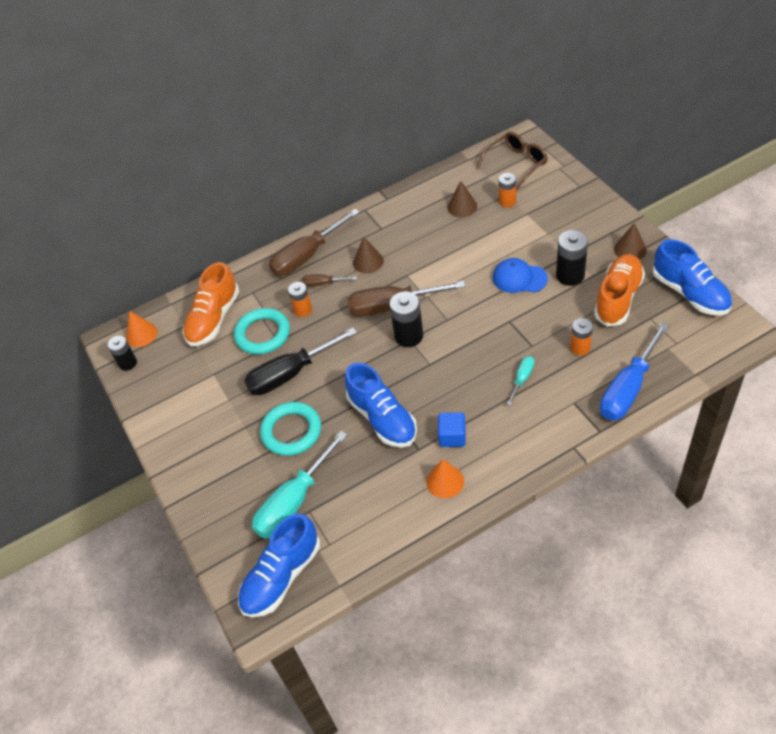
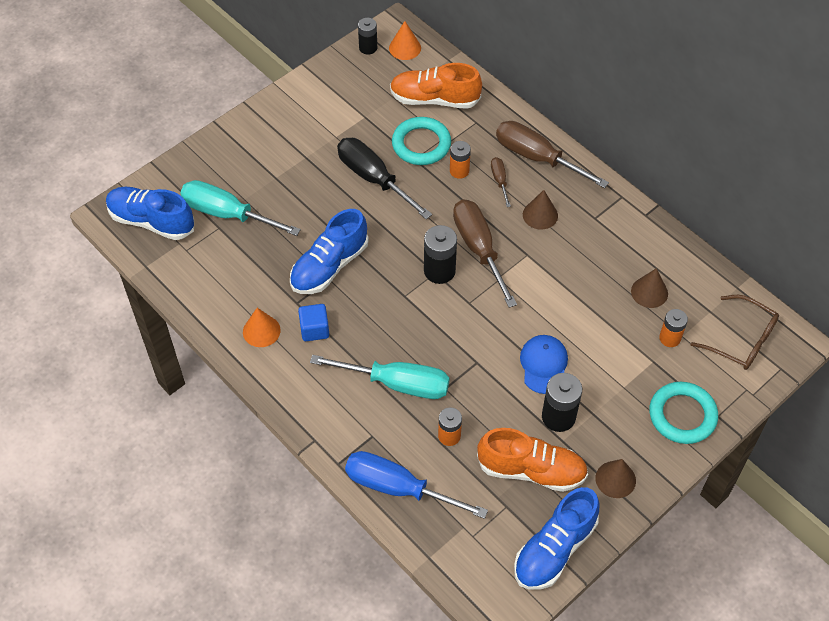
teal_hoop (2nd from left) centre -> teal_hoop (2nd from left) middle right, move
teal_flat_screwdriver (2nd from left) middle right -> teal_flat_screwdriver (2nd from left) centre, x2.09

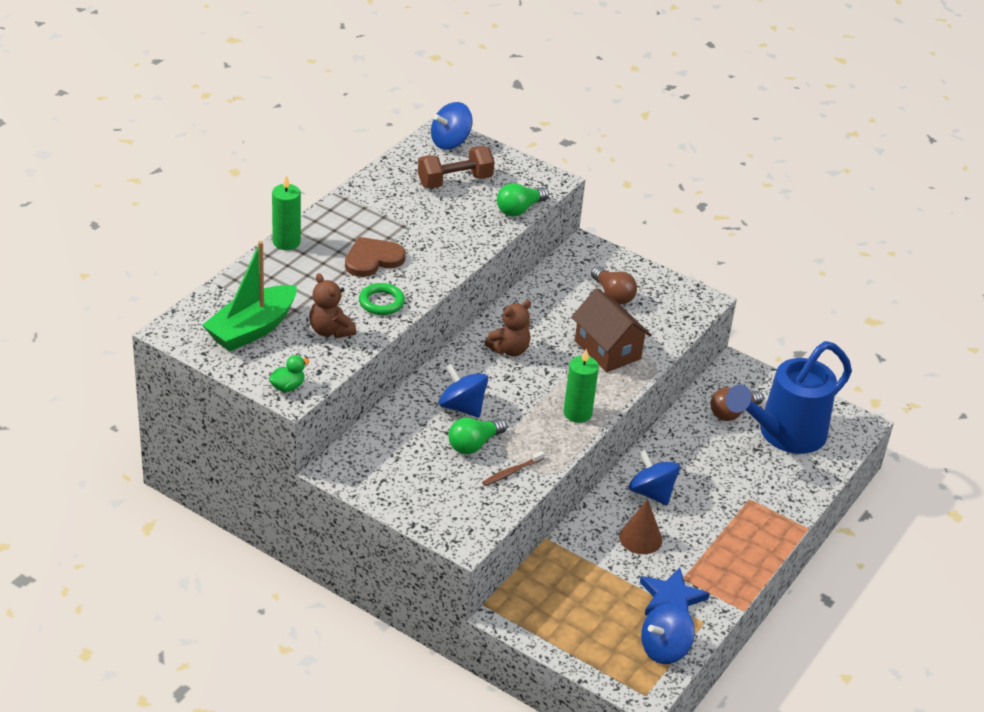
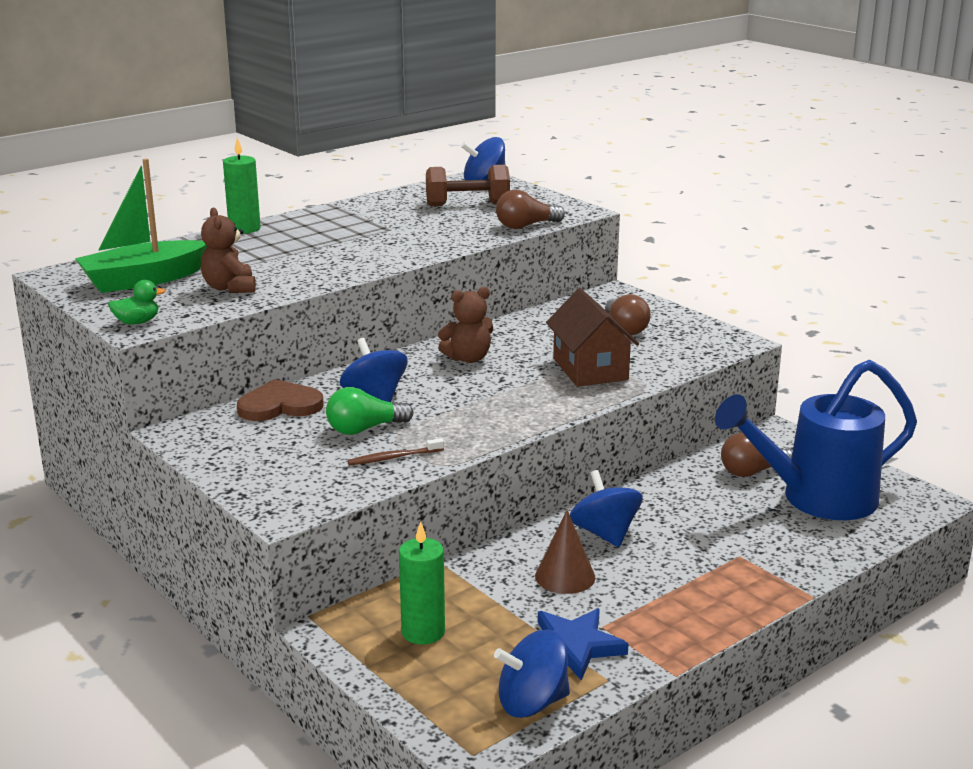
russet_heart centre -> russet_heart middle left, move
leaf-green_hoop centre -> none
leaf-green_bulb (2nd from left) top centre -> russet_bulb (1st from left) top centre
leaf-green_wax_candle (2nd from left) centre -> leaf-green_wax_candle (2nd from left) bottom centre, move

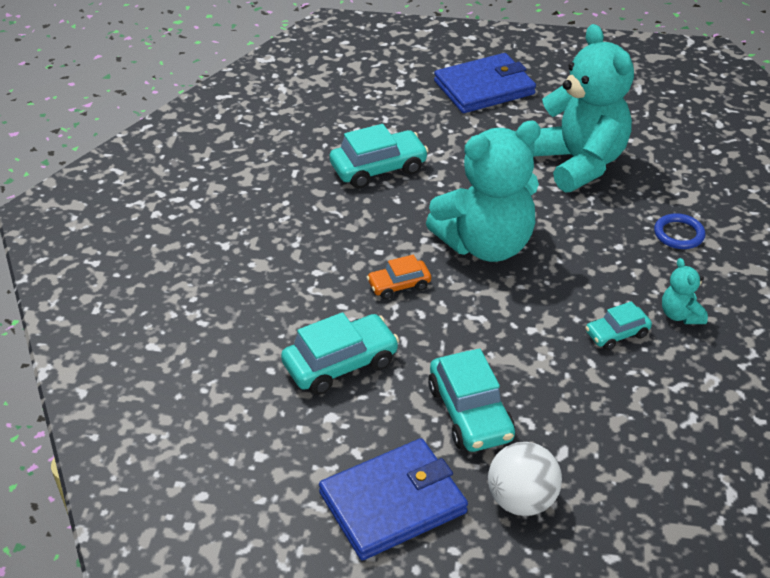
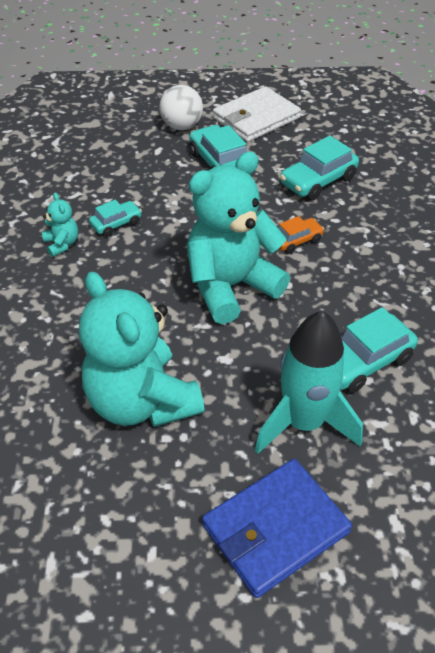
cobalt_wallet (1st from left) bottom centre -> white_wallet top centre
cobalt_hoop middle right -> none
none -> teal_rocket middle right

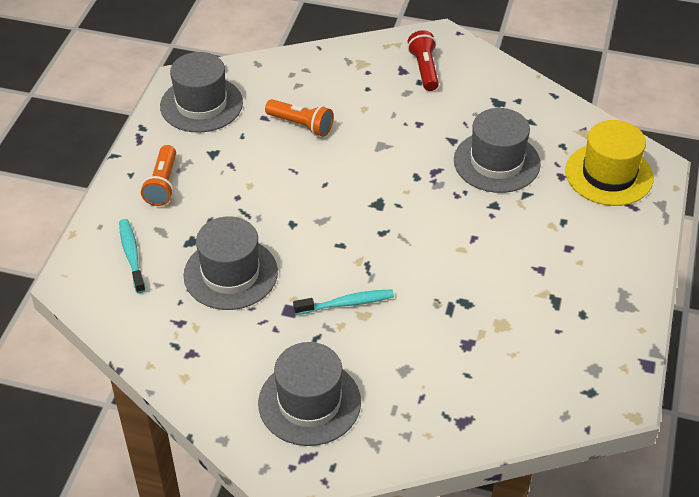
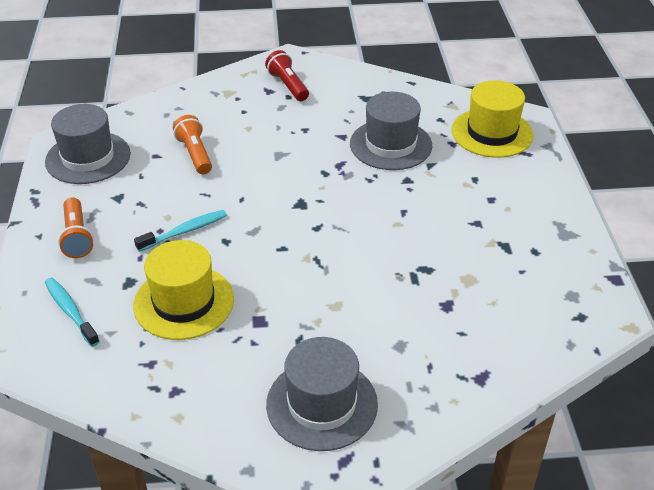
ash-grey_hat (2nd from left) middle left -> yellow_hat (1st from left) middle left
orange-coloured_pocket_torch (2nd from left) top centre -> orange-coloured_pocket_torch (2nd from left) top left, 120 degrees counterclockwise
teal_tooth_brush (2nd from left) centre -> teal_tooth_brush (2nd from left) middle left, move

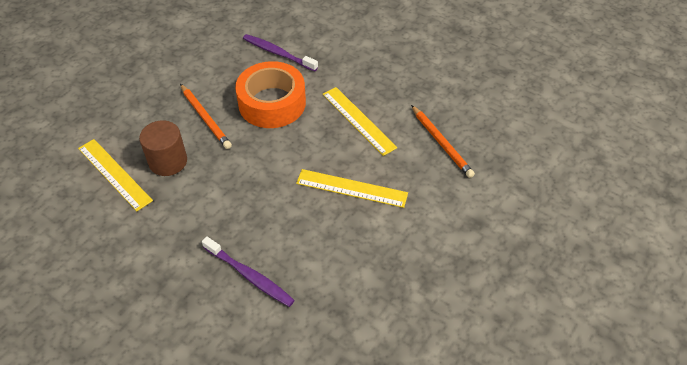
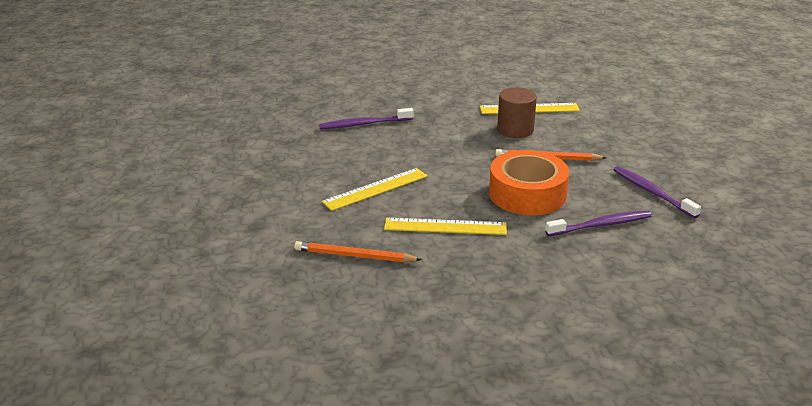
none -> royal_purple_tooth_brush (3rd from left) middle right

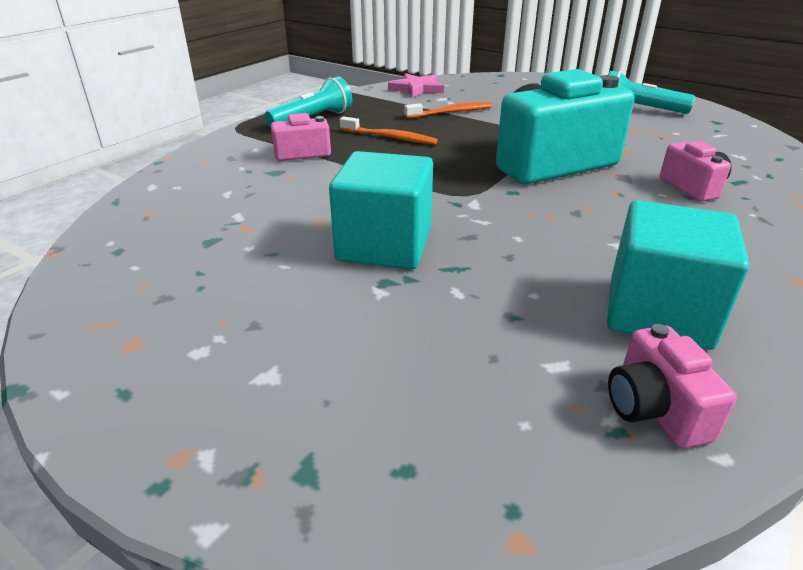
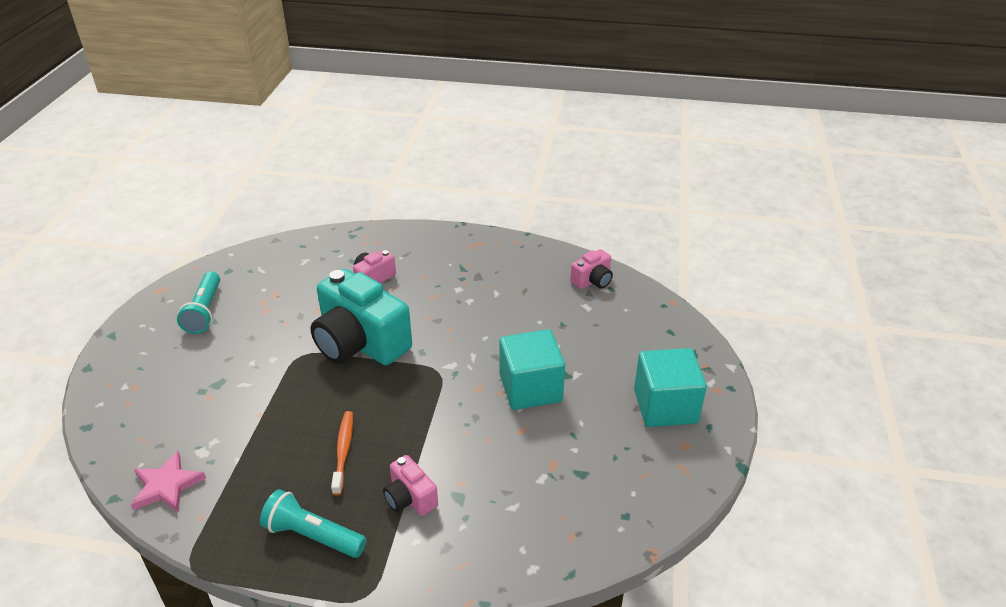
orange-coloured_tooth_brush (2nd from left) top centre -> none
teal_block (2nd from left) middle right -> teal_block (2nd from left) centre, move

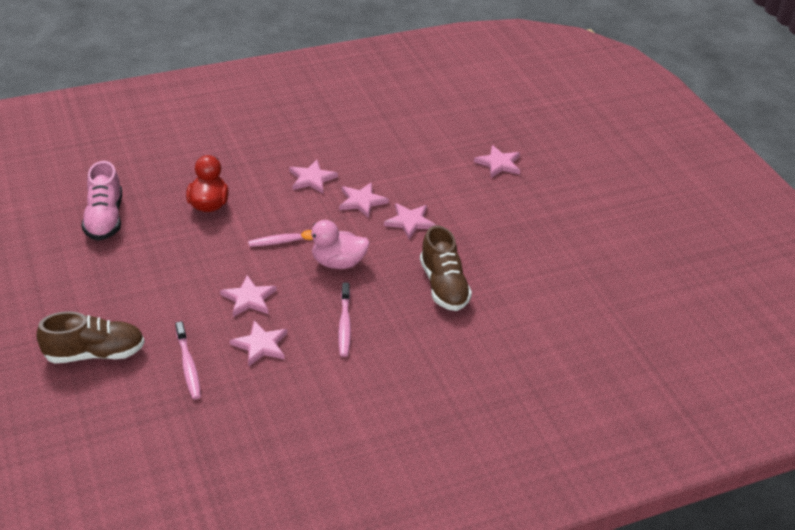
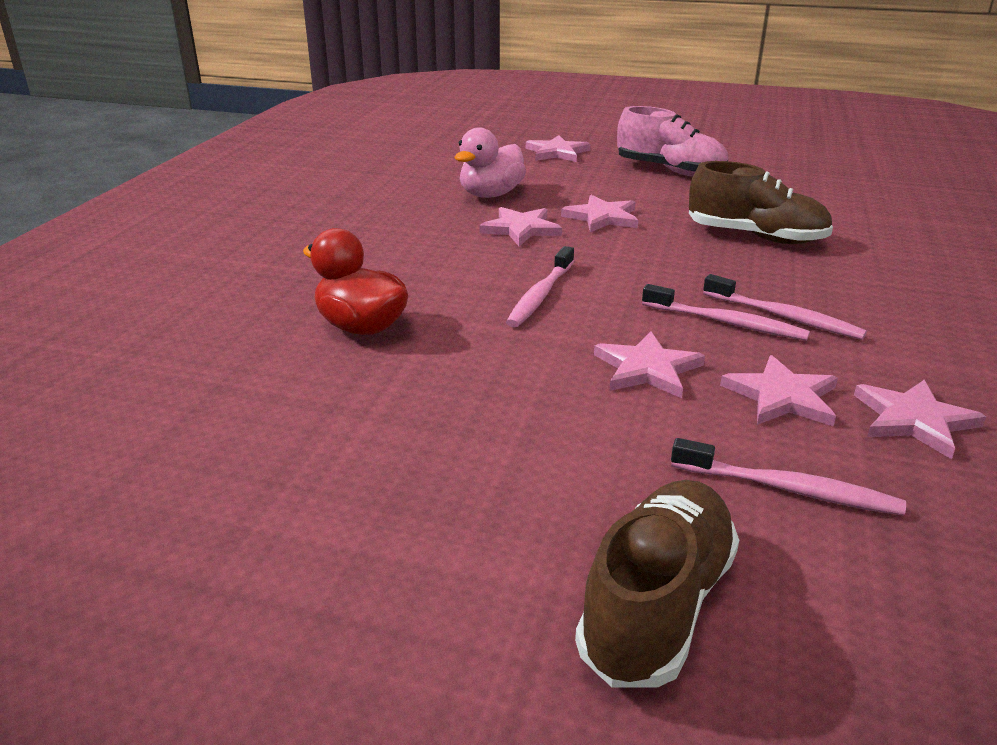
rosy_lace-up_shoe middle left -> rosy_lace-up_shoe top right, move
rosy_five-pointed_star (3rd from left in the first image) top centre -> rosy_five-pointed_star (6th from left) middle right, move
rosy_toy_duck centre -> rosy_toy_duck top centre, move
none -> rosy_tooth_brush (2nd from left) middle right

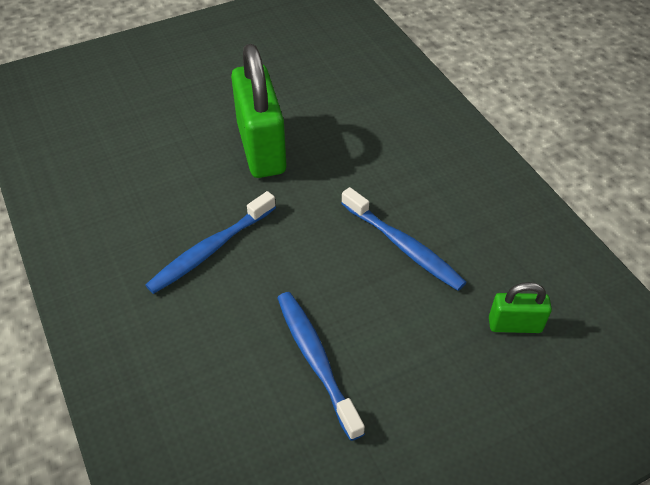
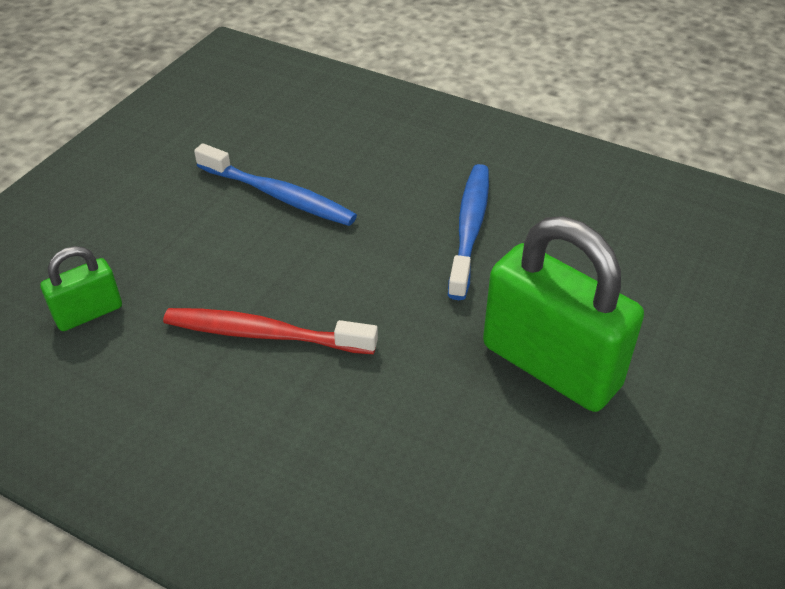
cobalt_tooth_brush (3rd from left) centre -> crimson_tooth_brush centre

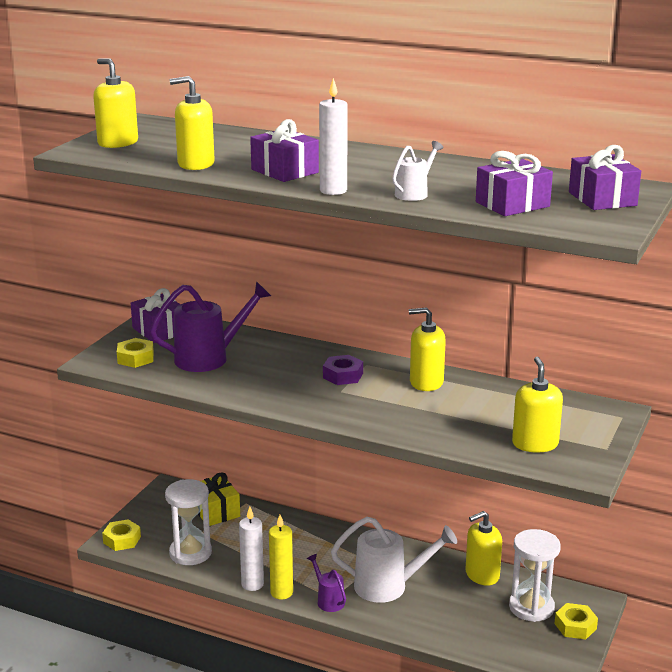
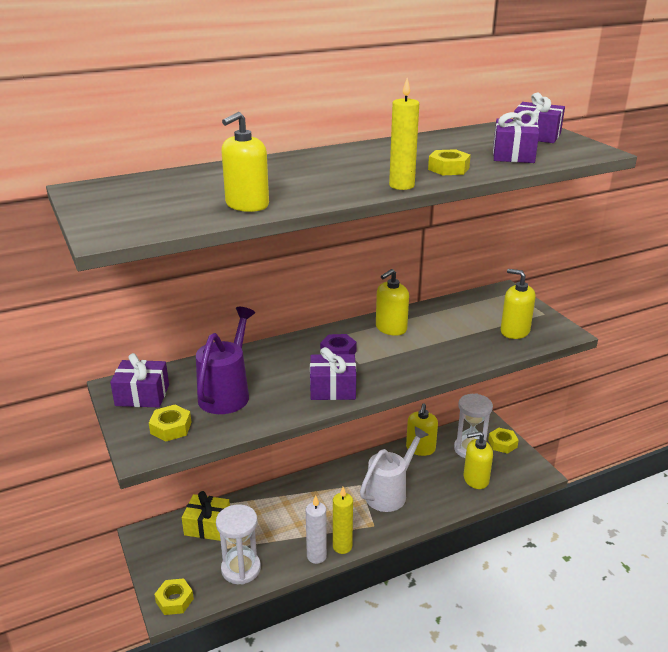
yellow_soap_dispenser (1st from left in the first image) top left -> yellow_soap_dispenser (4th from left) bottom right, move
royal_purple_present (2nd from left) top centre -> royal_purple_present (2nd from left) centre, move
royal_purple_sprinkling_can (2nd from left) bottom centre -> none
white_wax_candle (2nd from left) top centre -> yellow_wax_candle (2nd from left) top centre
white_sprinkling_can (2nd from left) top centre -> yellow_hex_nut (3rd from left) top right

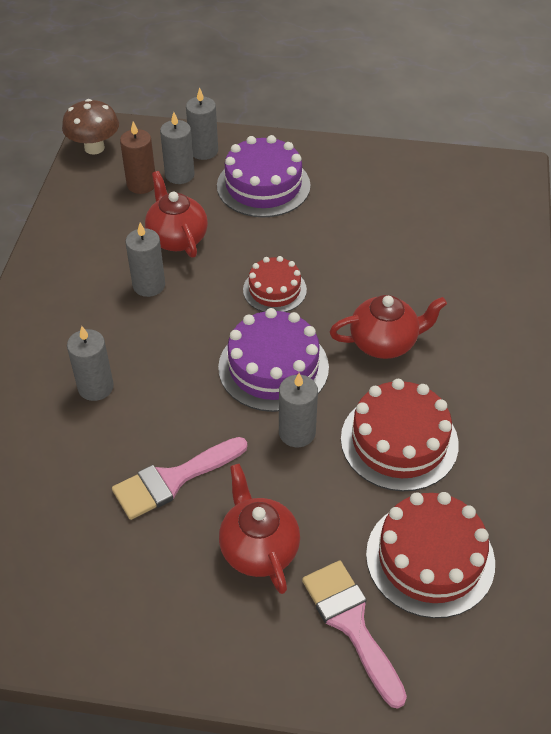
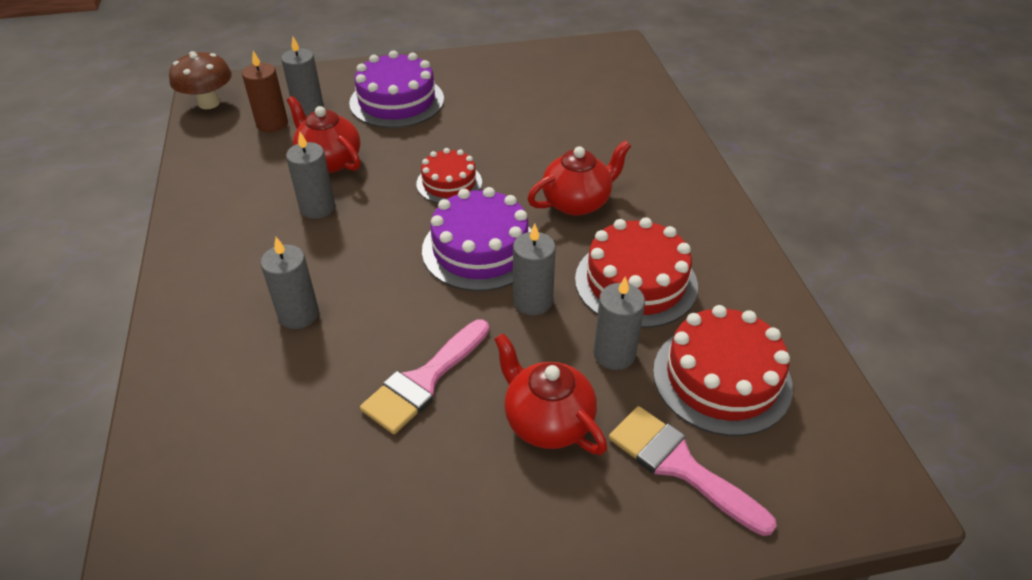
ash-grey_wax_candle (4th from left in the first image) top centre -> ash-grey_wax_candle (5th from left) centre, move

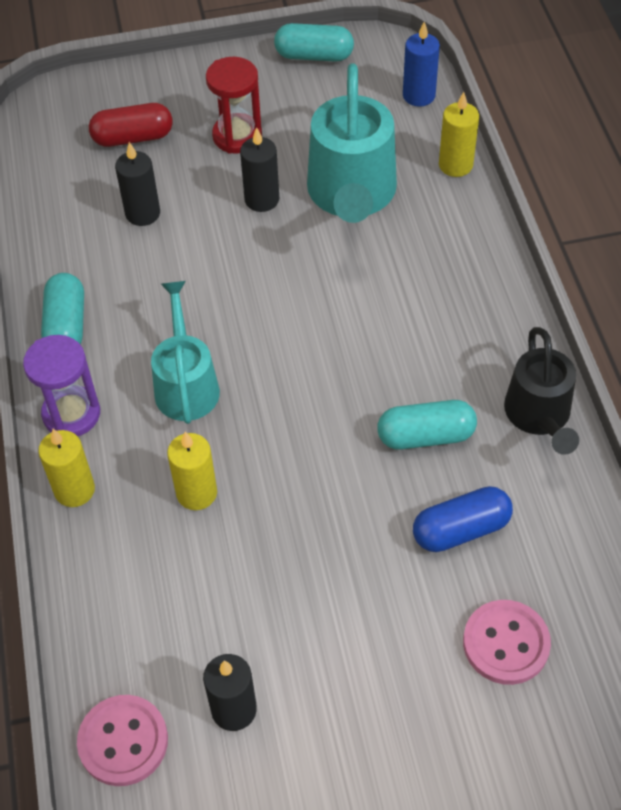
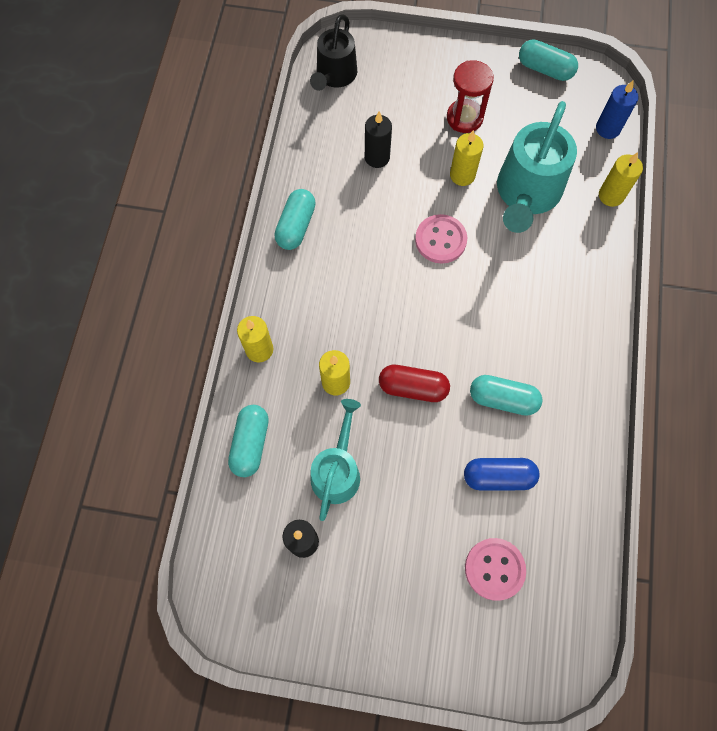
royal_purple_sand_timer middle left -> none
rosy_button (1st from left) bottom left -> rosy_button (1st from left) top centre, move
crimson_capsule top left -> crimson_capsule centre, move
teal_sprinkling_can (1st from left) middle left -> teal_sprinkling_can (1st from left) centre, move
black_wax_candle (3rd from left) top centre -> yellow_wax_candle (3rd from left) top centre
black_sprinkling_can middle right -> black_sprinkling_can top centre, move
none -> teal_capsule (1st from left) centre

